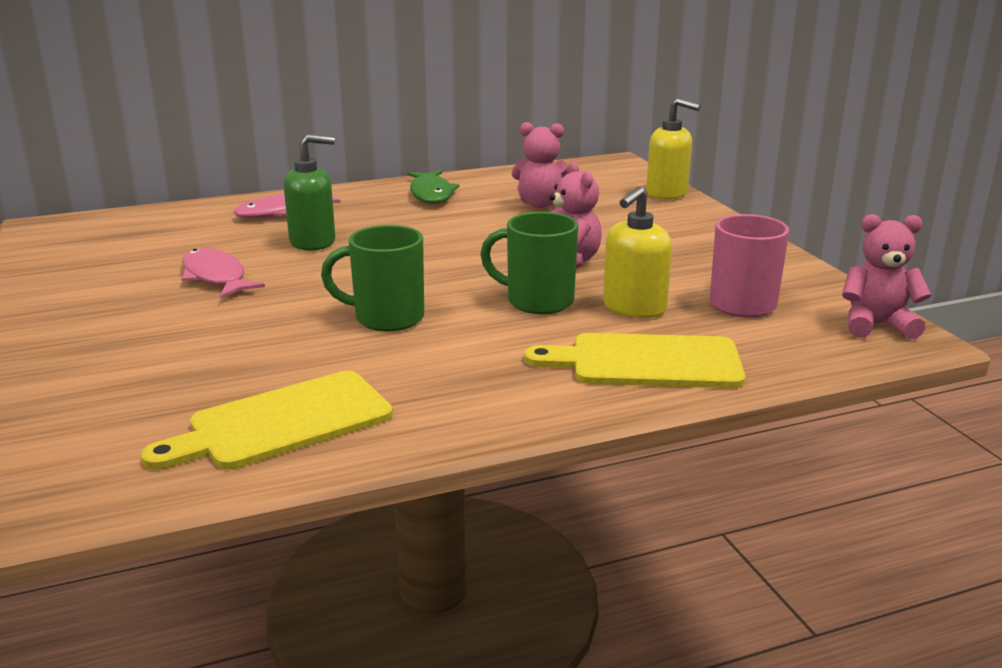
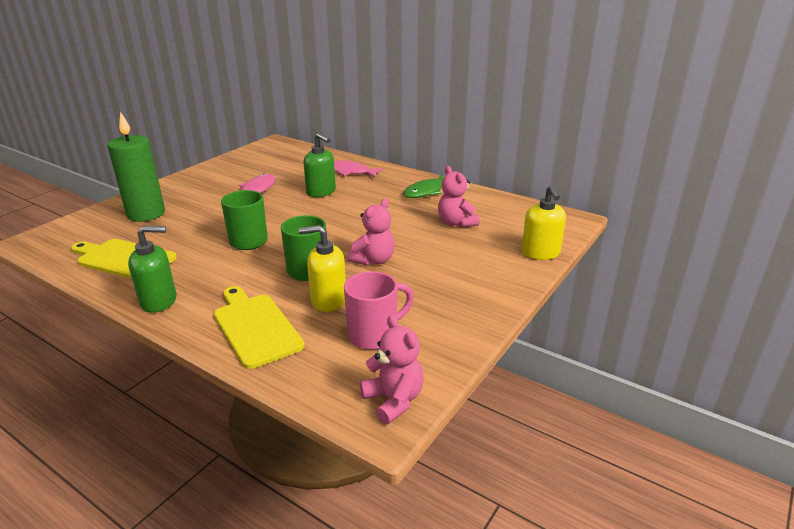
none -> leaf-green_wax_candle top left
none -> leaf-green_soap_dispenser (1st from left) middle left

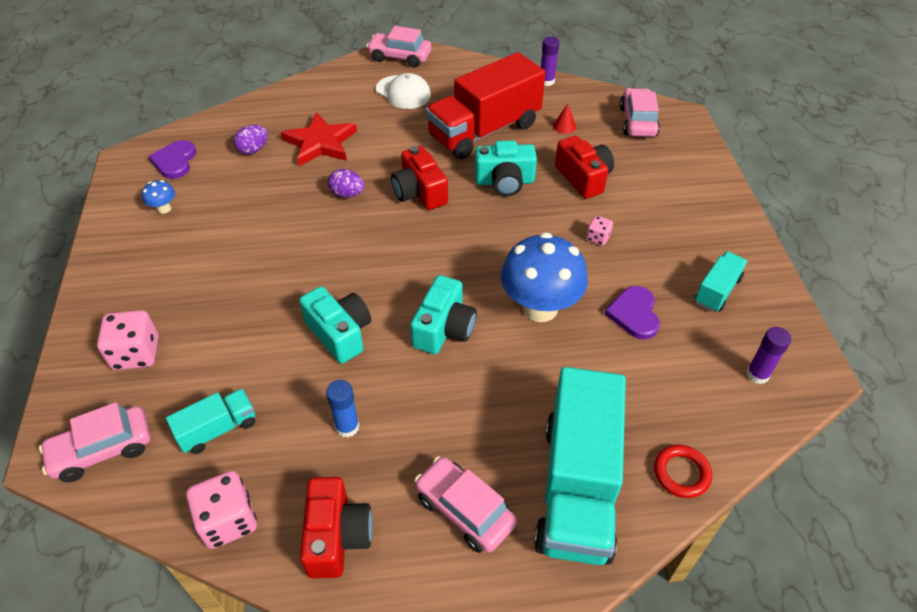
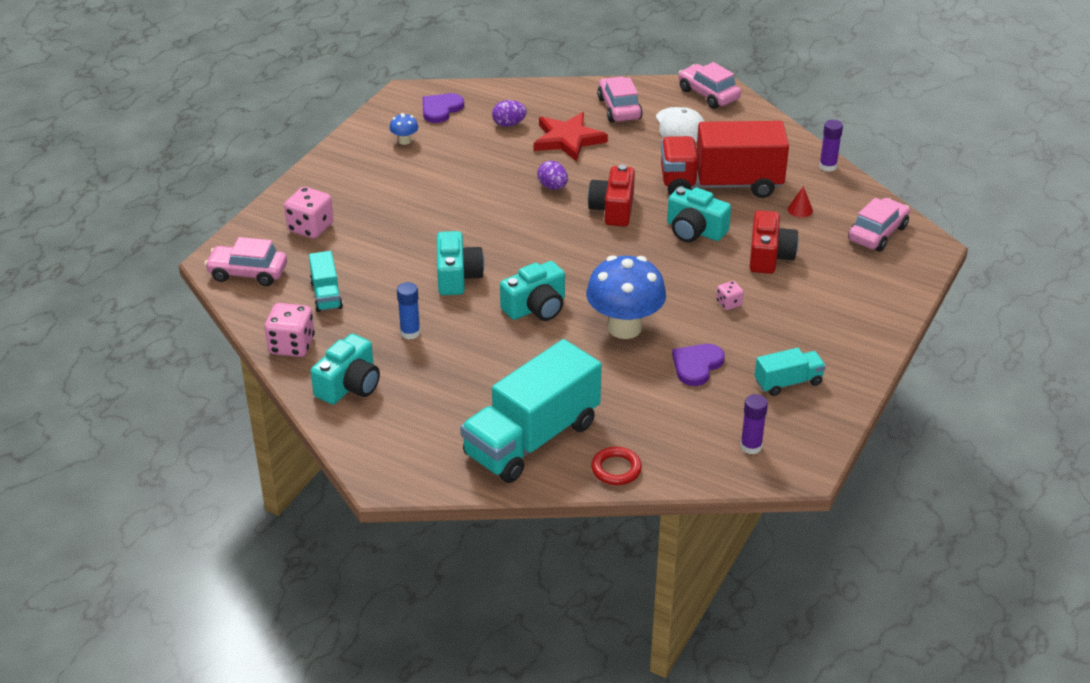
teal_lorry (1st from left) bottom left -> teal_lorry (1st from left) middle left, 75 degrees clockwise
crimson_camera (1st from left) bottom centre -> teal_camera (1st from left) middle left
rosy_automobile (3rd from left in the first image) bottom centre -> rosy_automobile (2nd from left) top centre, move

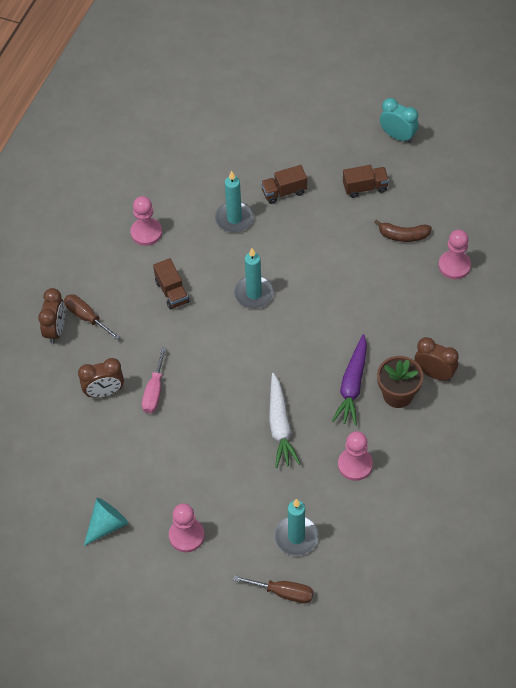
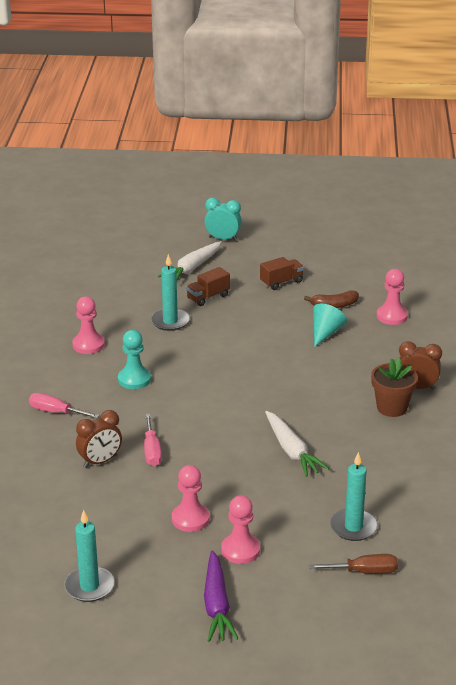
russet_bedside_clock (1st from left) middle left -> none
russet_flat_screwdriver (1st from left) middle left -> rosy_flat_screwdriver (1st from left) middle left
teal_cone bottom left -> teal_cone middle right, move
russet_lorry (1st from left) middle left -> teal_pawn middle left
teal_wax_candle (2nd from left in the first image) centre -> teal_wax_candle (1st from left) bottom left, move
royal_purple_carrot middle right -> royal_purple_carrot bottom centre, move
rosy_pawn (3rd from left in the first image) middle right -> rosy_pawn (2nd from left) bottom centre, move
teal_bedside_clock top right -> teal_bedside_clock top centre, move
none -> white_carrot (1st from left) centre

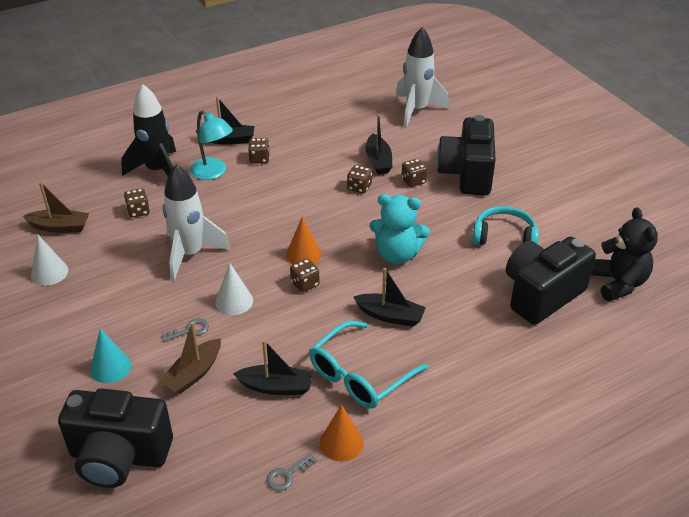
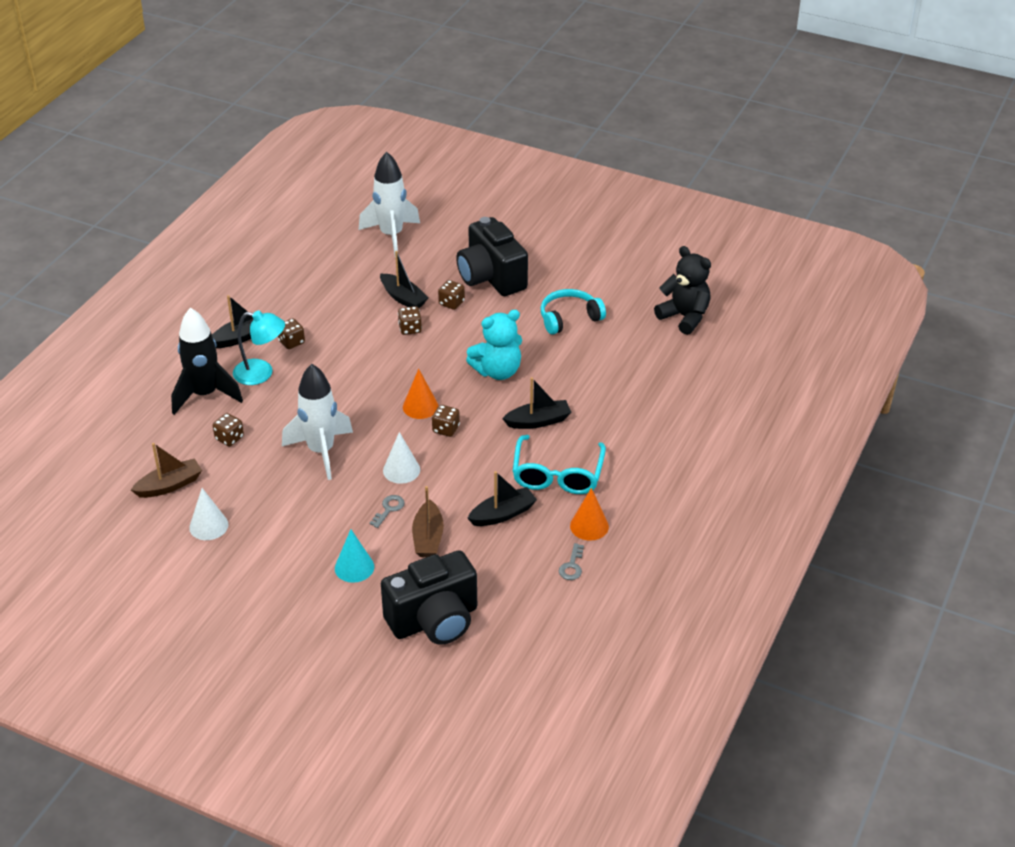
black_camera (3rd from left) middle right -> none

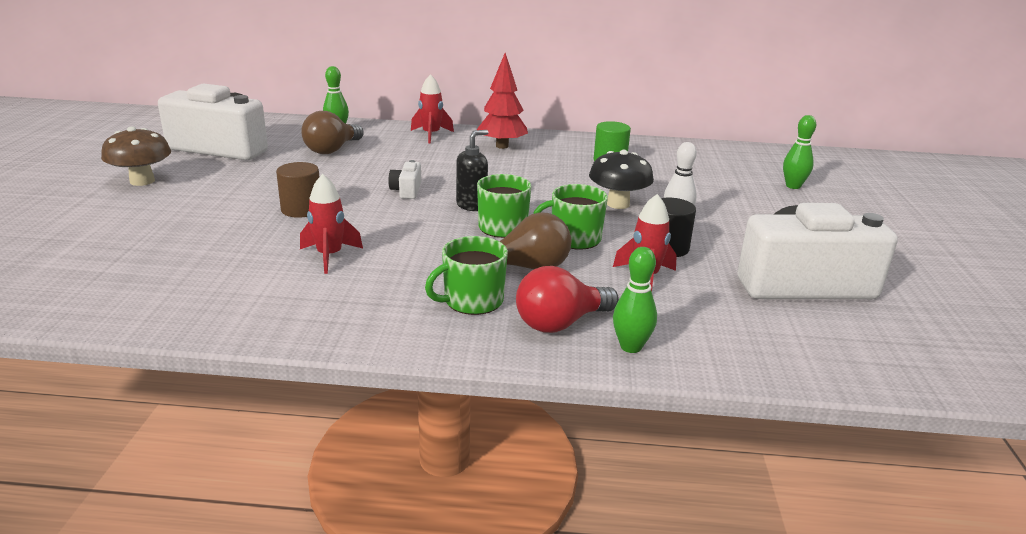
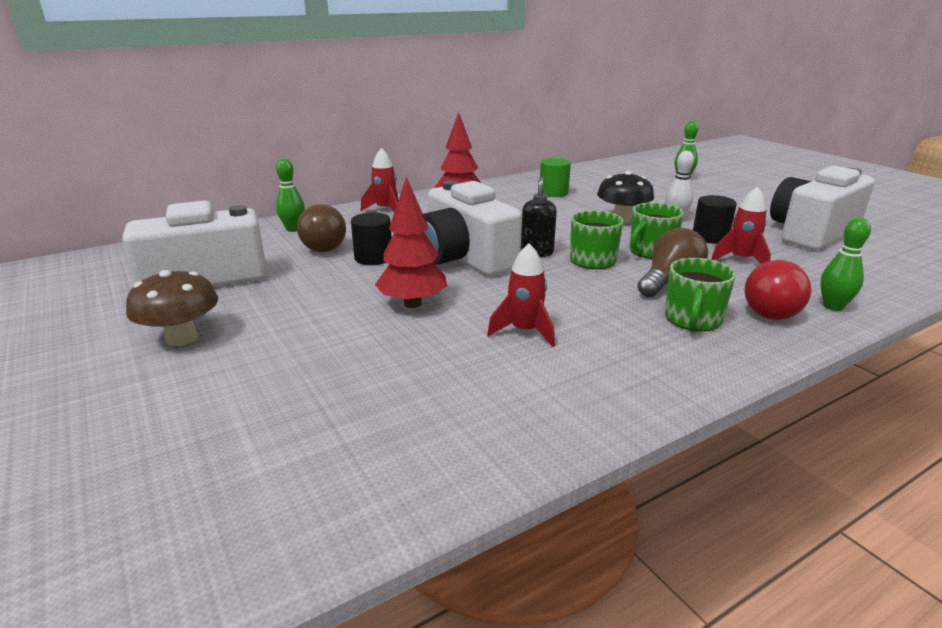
russet_solid_cylinder middle left -> crimson_toy_tree (1st from left) centre
white_camera (2nd from left) centre, x2.47
none -> black_solid_cylinder (1st from left) centre

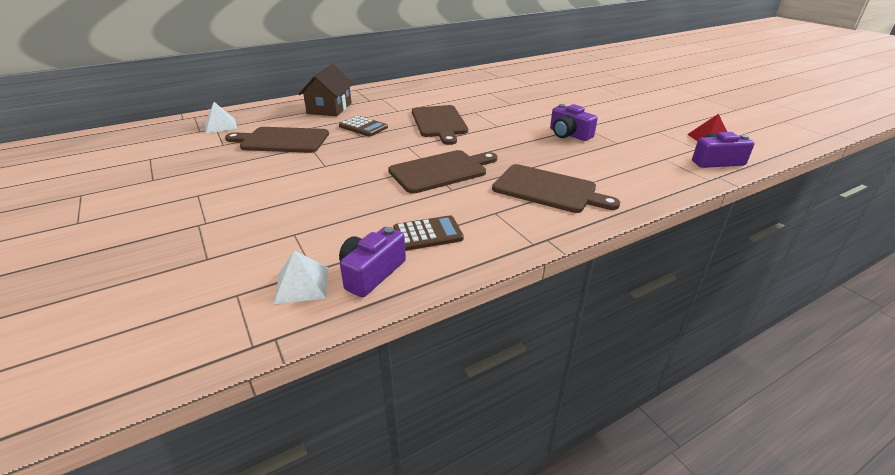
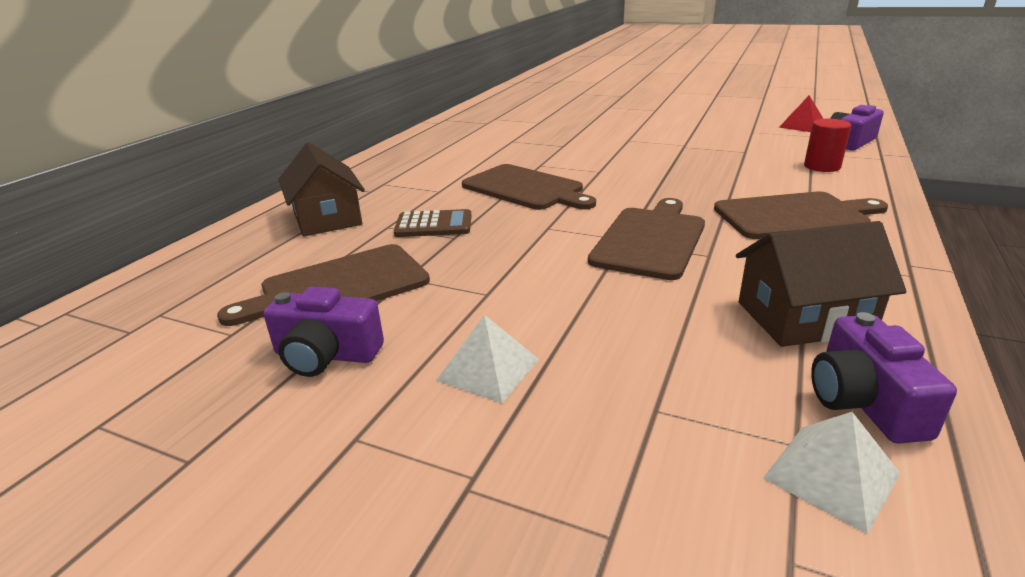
white_solid_pyramid (1st from left) top left -> white_solid_pyramid (1st from left) centre, move
russet_pocket_calculator (2nd from left) centre -> russet_cottage (2nd from left) middle right
royal_purple_camera (2nd from left in the first image) top centre -> royal_purple_camera (1st from left) middle left, move
none -> crimson_solid_cylinder top right

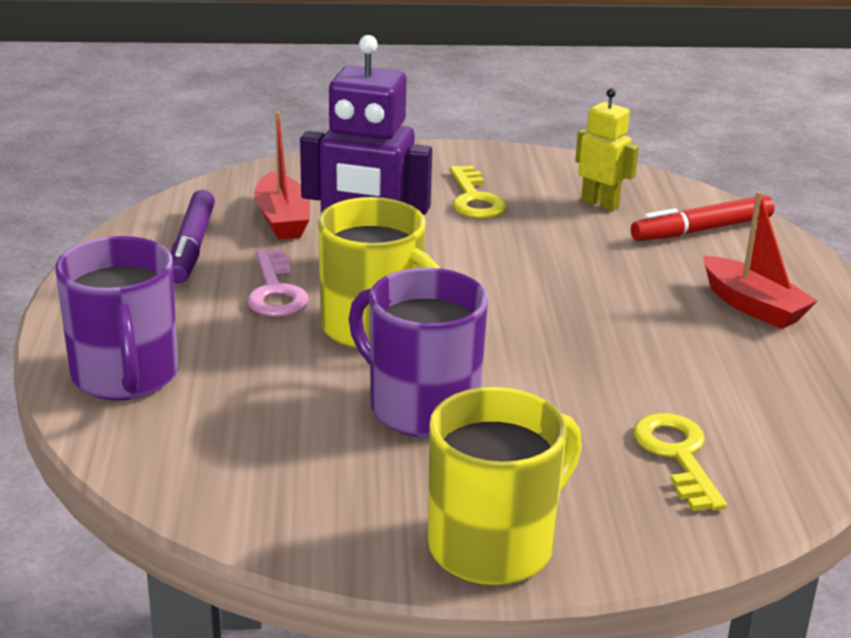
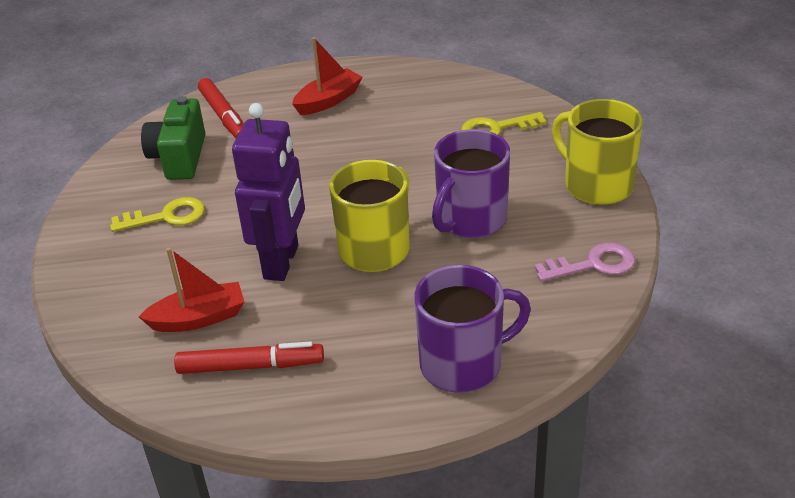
royal_purple_marker middle left -> crimson_marker (2nd from left) bottom left
rosy_latchkey middle left -> rosy_latchkey middle right, move
yellow_toy_robot top right -> leaf-green_camera top left

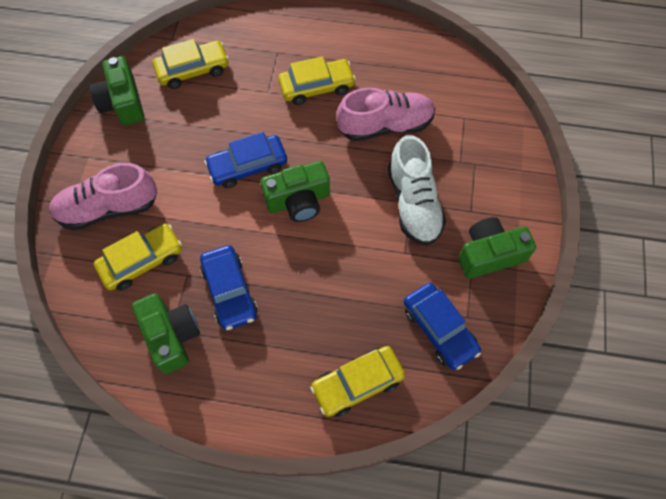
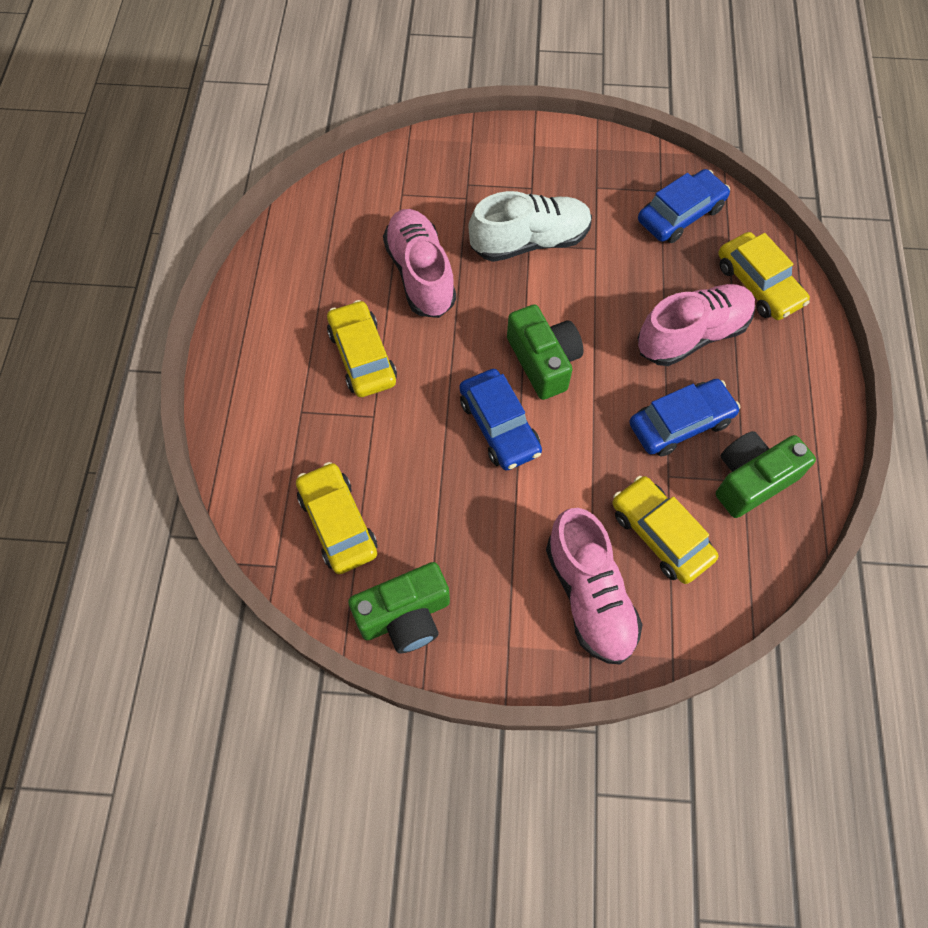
leaf-green_camera (4th from left) middle right -> none
none -> rosy_lace-up_shoe (3rd from left) middle right

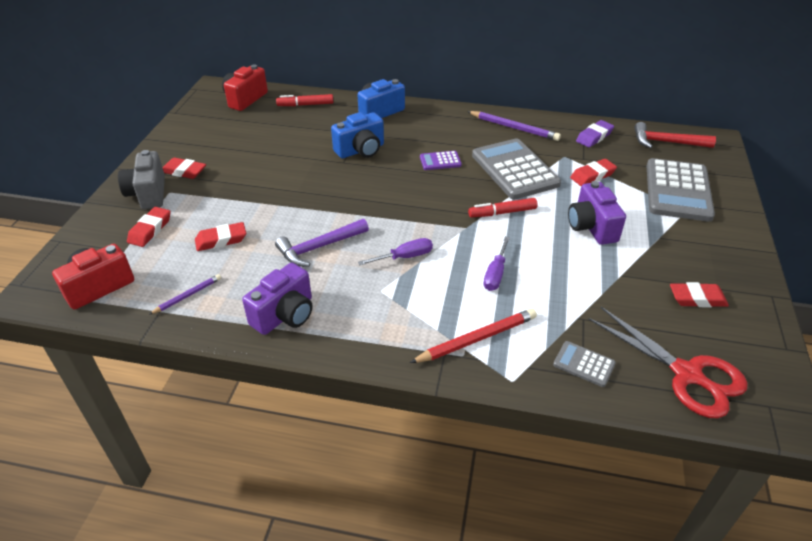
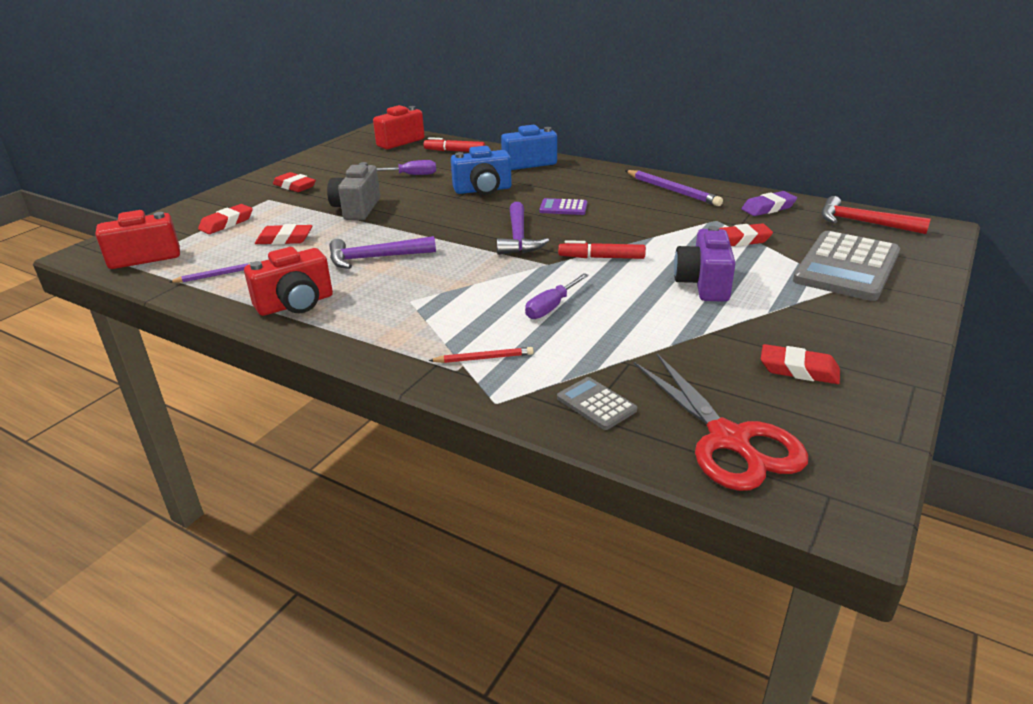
ash-grey_camera top left -> ash-grey_camera top centre, move
royal_purple_camera (1st from left) centre -> crimson_camera (2nd from left) middle left
royal_purple_flat_screwdriver (1st from left) centre -> royal_purple_flat_screwdriver (1st from left) top centre, move
crimson_wooden_pencil centre, x0.58
ash-grey_pocket_calculator (1st from left) top centre -> none
none -> royal_purple_hammer (2nd from left) top centre

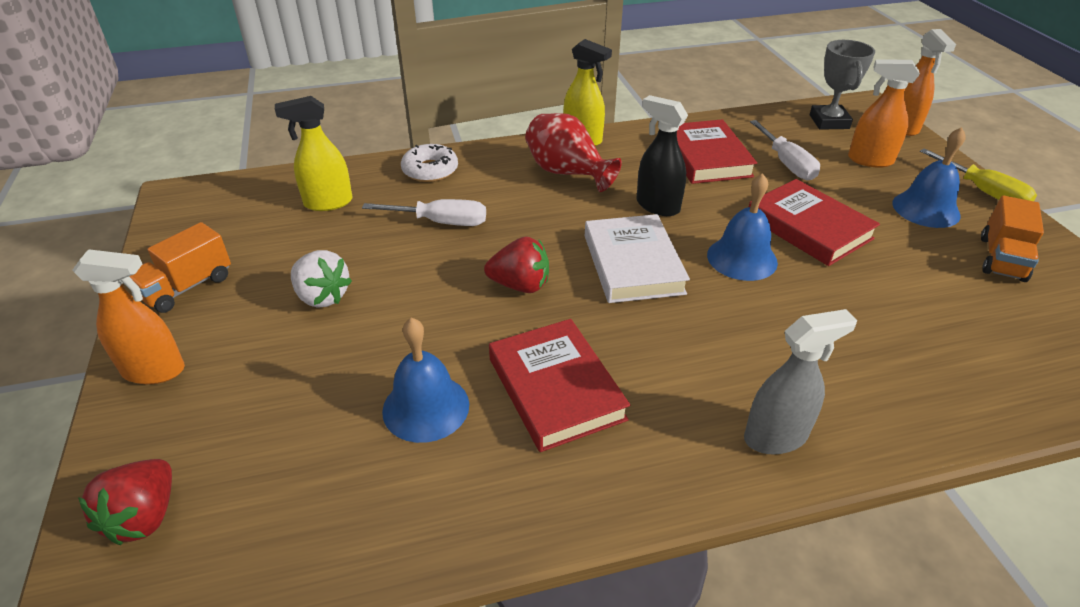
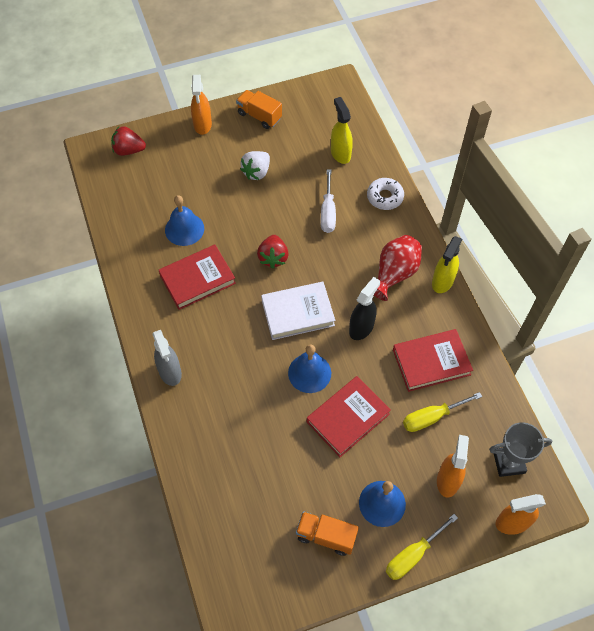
white_flat_screwdriver (2nd from left) top right -> yellow_flat_screwdriver (2nd from left) middle right

